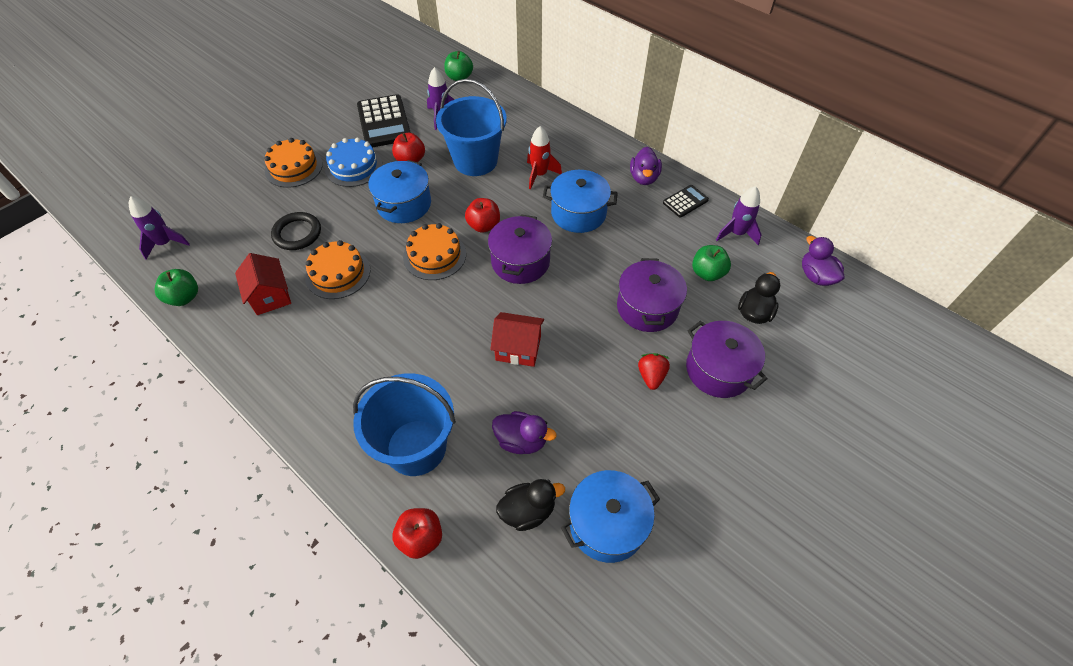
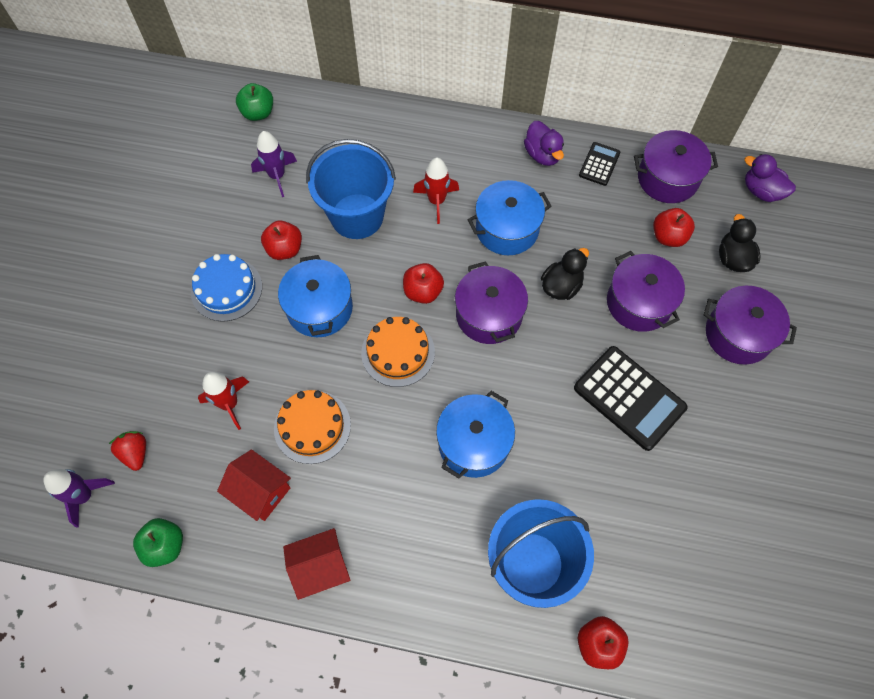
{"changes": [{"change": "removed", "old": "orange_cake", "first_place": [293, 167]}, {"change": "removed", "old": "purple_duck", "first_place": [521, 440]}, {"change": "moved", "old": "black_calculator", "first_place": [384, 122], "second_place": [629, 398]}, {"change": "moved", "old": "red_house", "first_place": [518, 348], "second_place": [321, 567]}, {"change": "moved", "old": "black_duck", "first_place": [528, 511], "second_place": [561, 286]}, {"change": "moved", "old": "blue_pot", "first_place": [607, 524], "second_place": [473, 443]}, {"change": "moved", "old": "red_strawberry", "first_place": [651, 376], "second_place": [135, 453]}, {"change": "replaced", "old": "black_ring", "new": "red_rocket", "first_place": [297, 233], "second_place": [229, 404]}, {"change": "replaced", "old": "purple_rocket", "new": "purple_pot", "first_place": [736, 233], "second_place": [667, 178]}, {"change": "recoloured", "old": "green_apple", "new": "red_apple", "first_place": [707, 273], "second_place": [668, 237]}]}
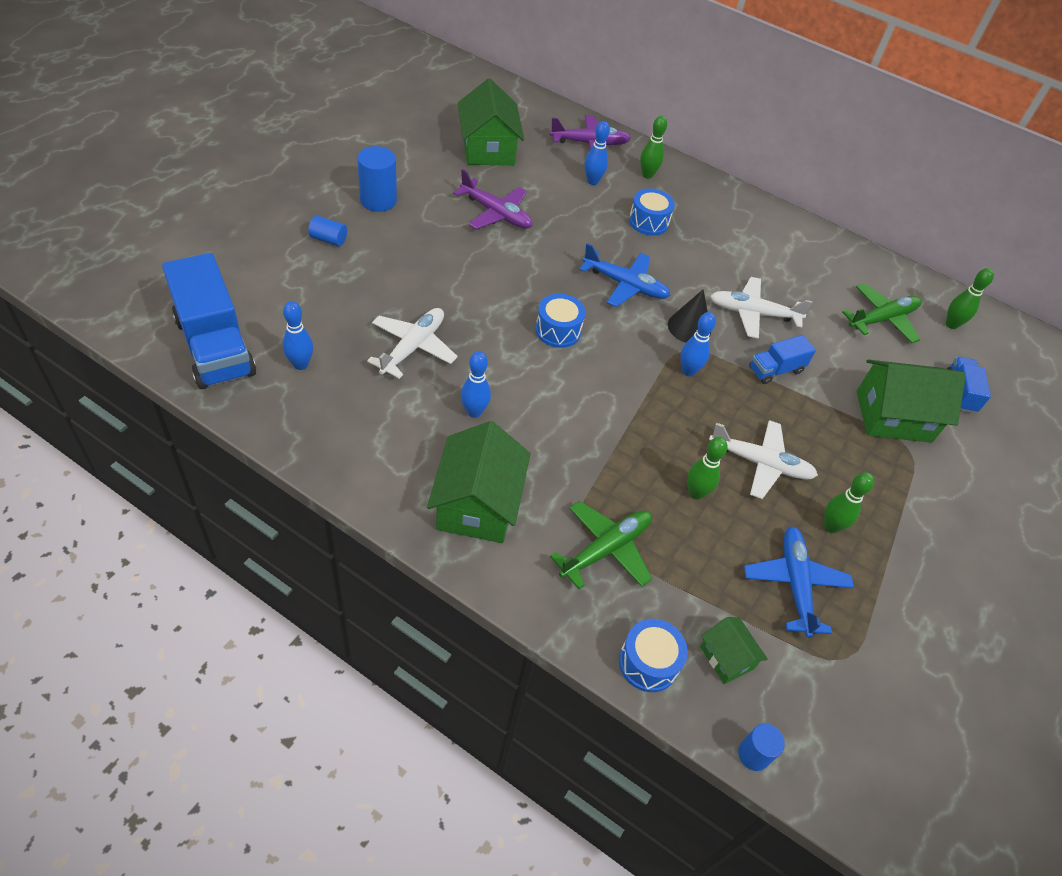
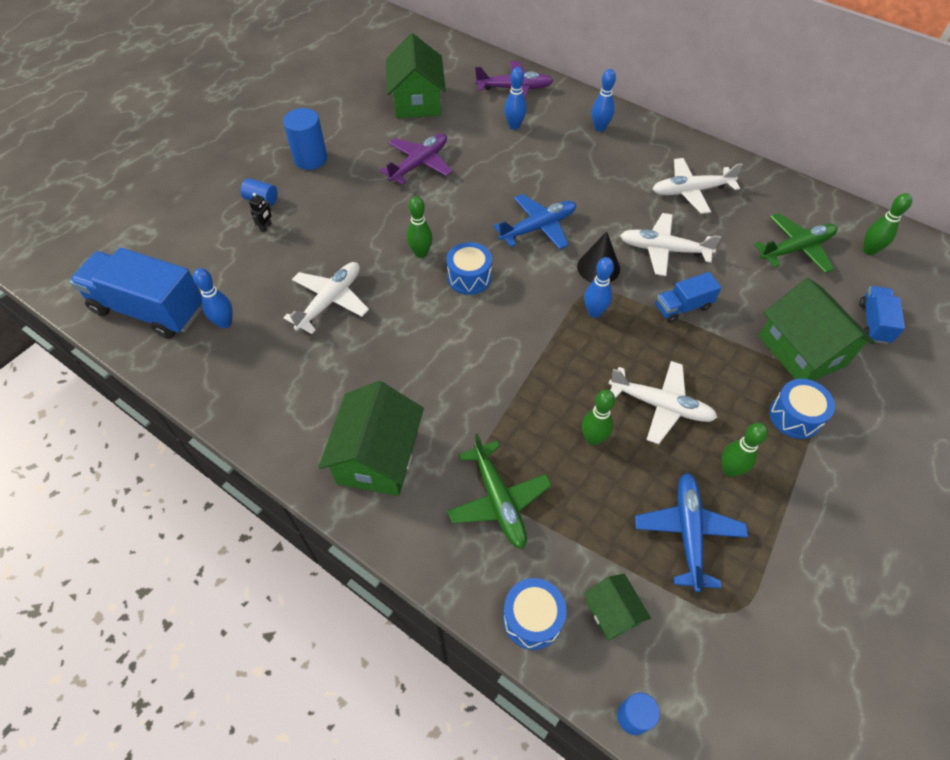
{"changes": [{"change": "added", "new": "black_robot", "second_place": [266, 227]}, {"change": "added", "new": "white_plane", "second_place": [691, 191]}, {"change": "moved", "old": "blue_bowling_pin", "first_place": [474, 412], "second_place": [599, 128]}, {"change": "moved", "old": "blue_drum", "first_place": [648, 222], "second_place": [795, 416]}, {"change": "moved", "old": "green_bowling_pin", "first_place": [647, 175], "second_place": [421, 253]}, {"change": "turned", "old": "blue_truck", "first_place": [215, 347], "second_place": [149, 309], "degrees": 135}, {"change": "turned", "old": "purple_plane", "first_place": [495, 213], "second_place": [419, 164], "degrees": -90}, {"change": "turned", "old": "green_plane", "first_place": [605, 549], "second_place": [498, 500], "degrees": 105}, {"change": "turned", "old": "blue_plane", "first_place": [625, 285], "second_place": [538, 228], "degrees": -60}, {"change": "turned", "old": "green_house", "first_place": [893, 416], "second_place": [802, 350], "degrees": 60}]}
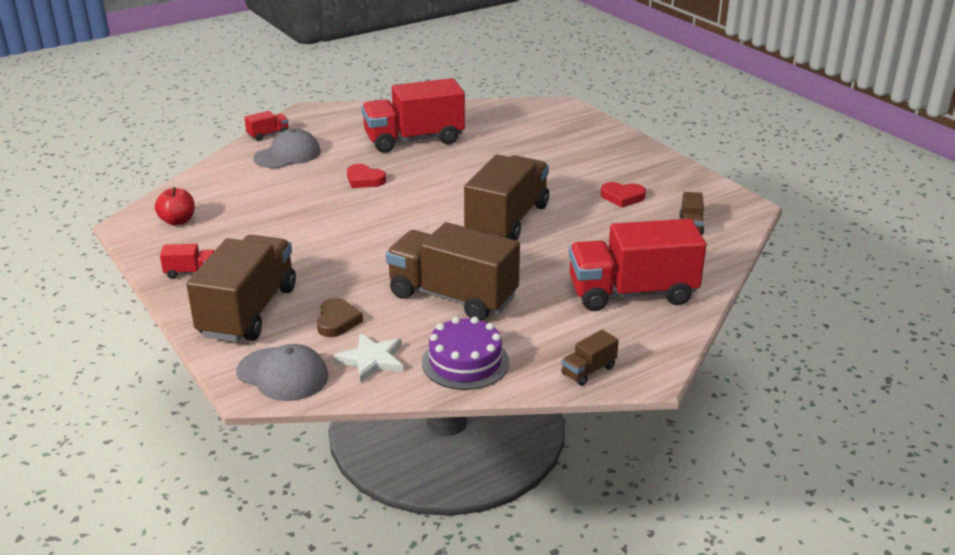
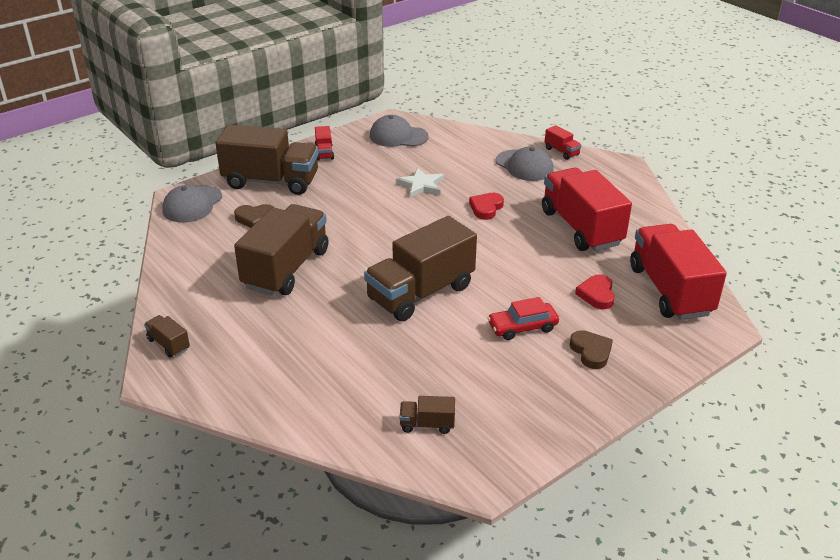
{"changes": [{"change": "removed", "old": "purple_cake", "first_place": [465, 362]}, {"change": "added", "new": "red_car", "second_place": [522, 327]}, {"change": "added", "new": "brown_heart", "second_place": [591, 352]}, {"change": "moved", "old": "white_star", "first_place": [372, 360], "second_place": [421, 185]}, {"change": "moved", "old": "red_truck", "first_place": [632, 293], "second_place": [670, 290]}, {"change": "moved", "old": "red_heart", "first_place": [622, 197], "second_place": [596, 294]}, {"change": "replaced", "old": "red_apple", "new": "grey_cap", "first_place": [178, 221], "second_place": [398, 136]}, {"change": "turned", "old": "brown_truck", "first_place": [507, 220], "second_place": [420, 293], "degrees": 120}]}
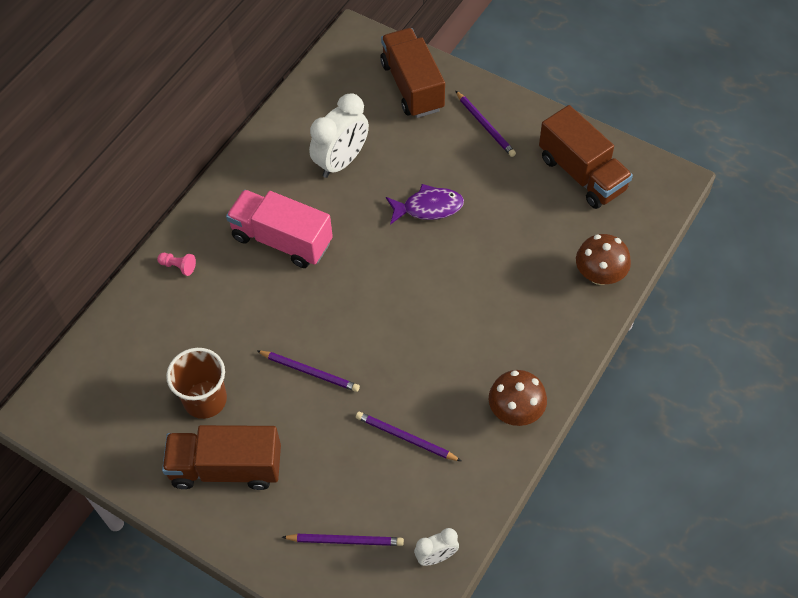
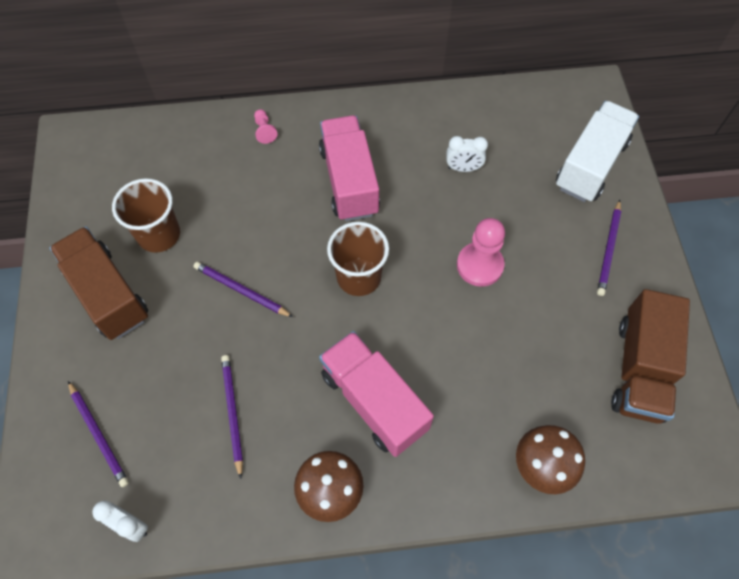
{"changes": [{"change": "added", "new": "pink_truck", "second_place": [374, 401]}, {"change": "added", "new": "brown_cup", "second_place": [359, 277]}, {"change": "replaced", "old": "purple_fish", "new": "pink_pawn", "first_place": [428, 207], "second_place": [480, 265]}, {"change": "recoloured", "old": "brown_truck", "new": "white_truck", "first_place": [412, 86], "second_place": [590, 165]}, {"change": "turned", "old": "purple_pencil", "first_place": [310, 372], "second_place": [241, 291], "degrees": 135}, {"change": "resized", "old": "white_clock", "first_place": [341, 162], "second_place": [463, 168], "factor": 0.55}]}
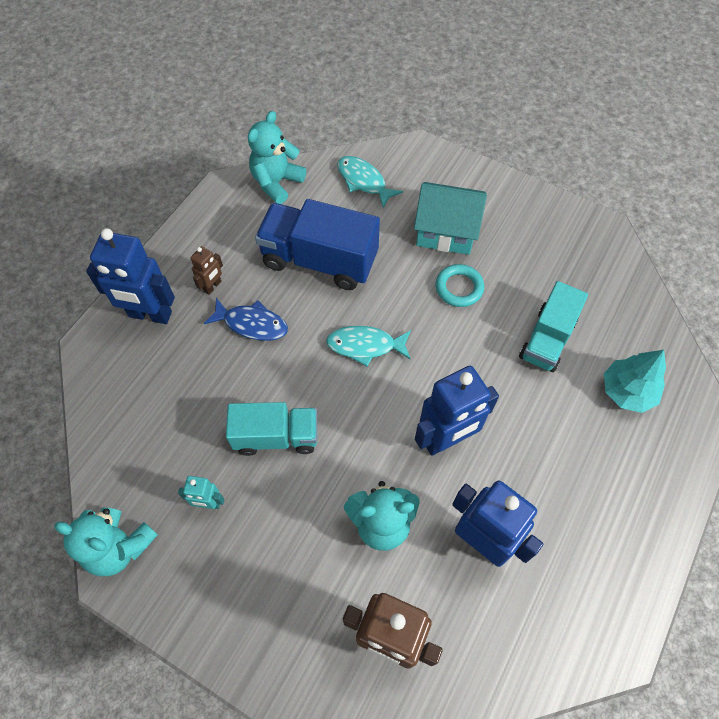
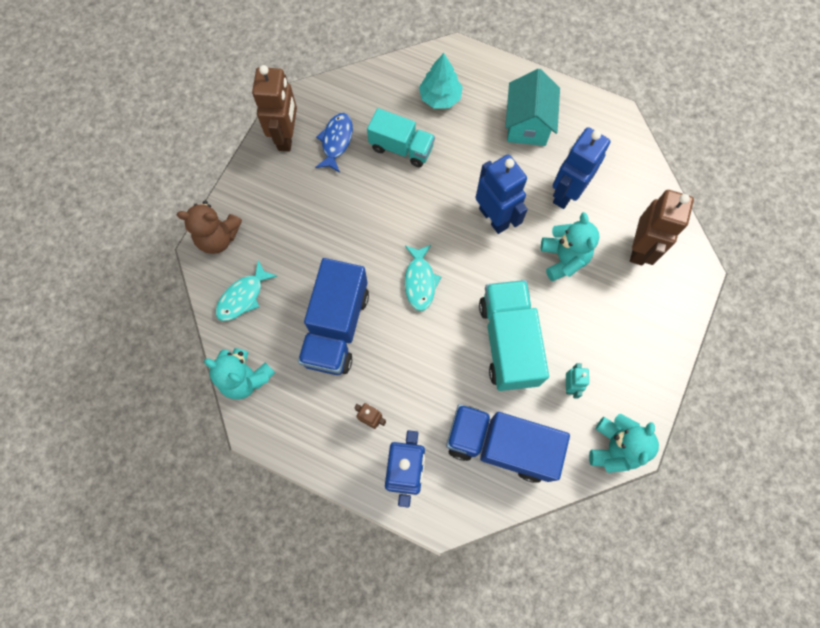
{"changes": [{"change": "removed", "old": "turquoise_ring", "first_place": [459, 288]}, {"change": "added", "new": "brown_teddy_bear", "second_place": [218, 238]}, {"change": "added", "new": "brown_robot", "second_place": [286, 137]}, {"change": "added", "new": "blue_truck", "second_place": [500, 445]}, {"change": "moved", "old": "blue_fish", "first_place": [252, 324], "second_place": [336, 141]}, {"change": "moved", "old": "turquoise_house", "first_place": [446, 232], "second_place": [527, 124]}, {"change": "resized", "old": "turquoise_truck", "first_place": [276, 436], "second_place": [508, 342], "factor": 1.5}]}
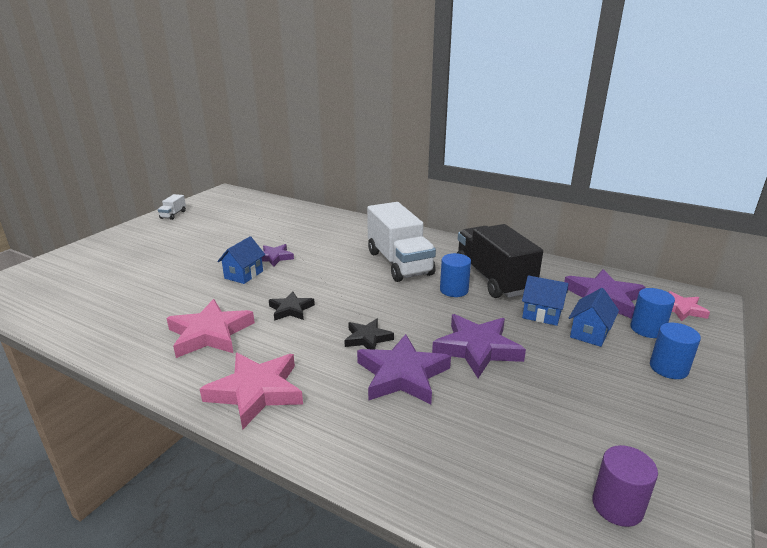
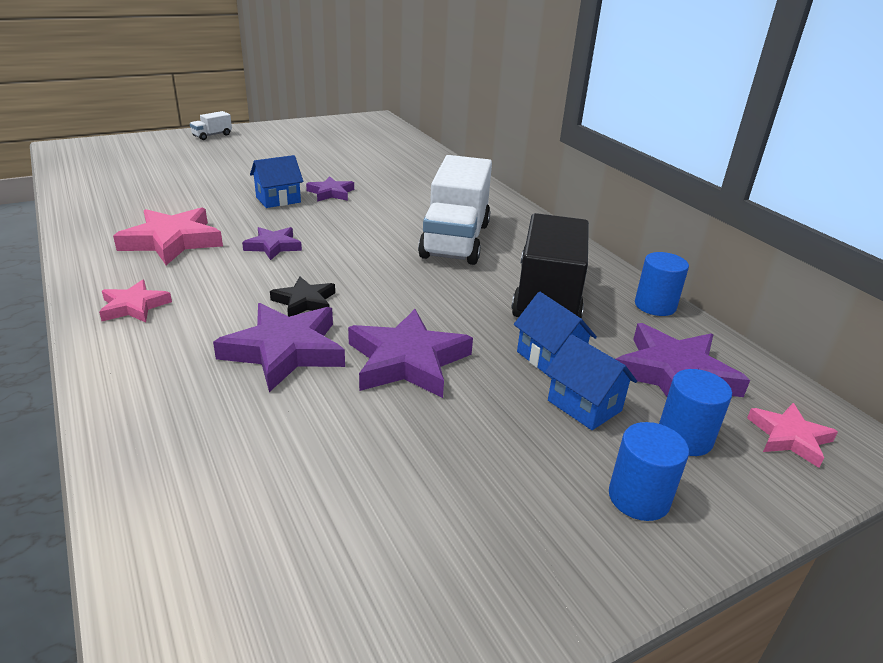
{"changes": [{"change": "removed", "old": "purple_cylinder", "first_place": [617, 506]}, {"change": "moved", "old": "white_truck", "first_place": [173, 214], "second_place": [212, 135]}, {"change": "moved", "old": "blue_cylinder", "first_place": [454, 290], "second_place": [655, 305]}, {"change": "recoloured", "old": "black_star", "new": "purple_star", "first_place": [291, 309], "second_place": [273, 246]}, {"change": "turned", "old": "blue_house", "first_place": [589, 333], "second_place": [584, 405], "degrees": 75}, {"change": "resized", "old": "pink_star", "first_place": [256, 392], "second_place": [134, 306], "factor": 0.58}]}
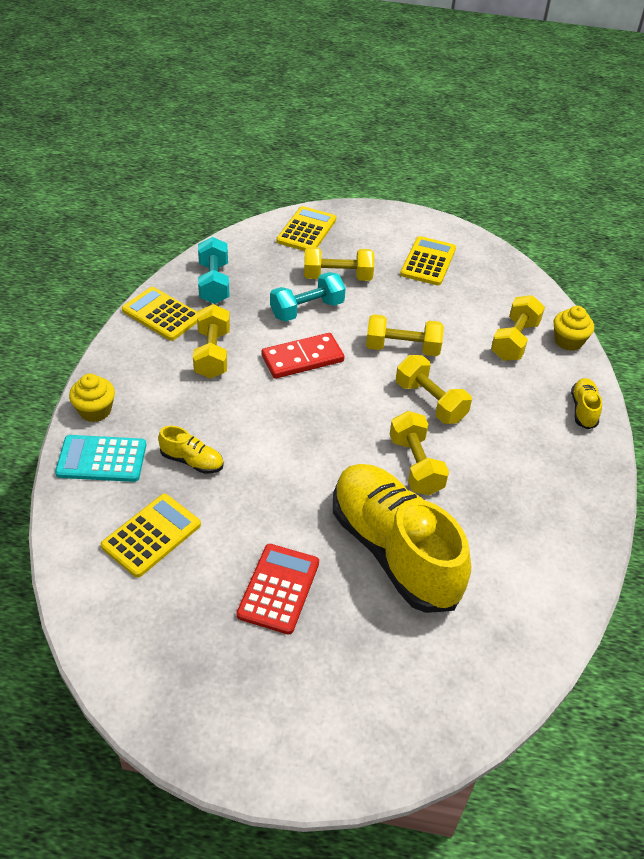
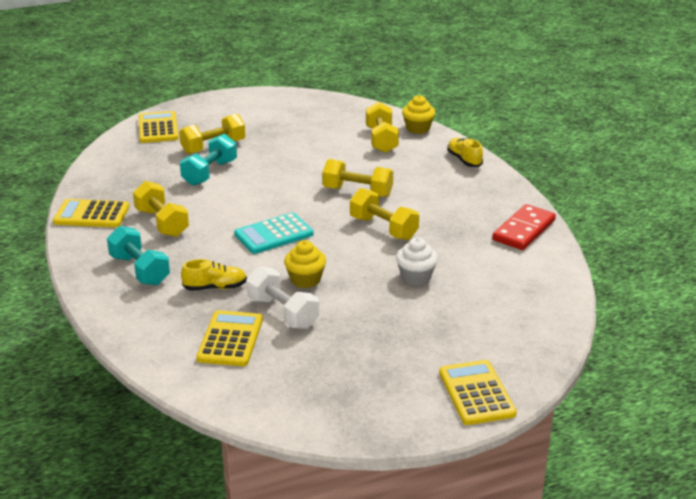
{"changes": [{"change": "removed", "old": "red_calculator", "first_place": [278, 589]}, {"change": "removed", "old": "yellow_dumbbell", "first_place": [402, 348]}, {"change": "added", "new": "white_dumbbell", "second_place": [282, 313]}, {"change": "moved", "old": "turquoise_calculator", "first_place": [101, 459], "second_place": [273, 234]}, {"change": "moved", "old": "yellow_cupcake", "first_place": [95, 411], "second_place": [305, 280]}, {"change": "moved", "old": "turquoise_dumbbell", "first_place": [214, 283], "second_place": [140, 270]}, {"change": "moved", "old": "red_domino", "first_place": [302, 358], "second_place": [523, 230]}, {"change": "moved", "old": "yellow_calculator", "first_place": [428, 262], "second_place": [476, 393]}, {"change": "replaced", "old": "yellow_shoe", "new": "white_cupcake", "first_place": [394, 550], "second_place": [416, 277]}]}
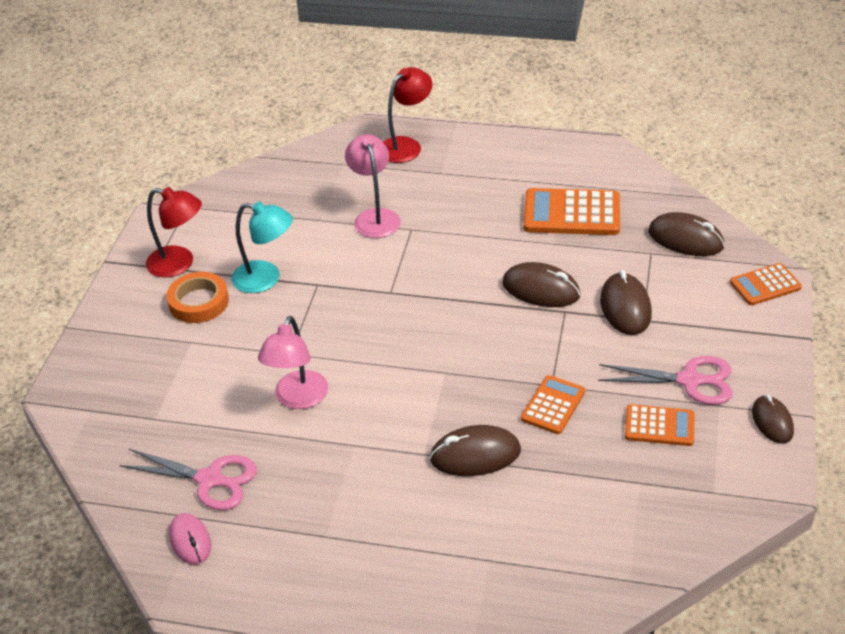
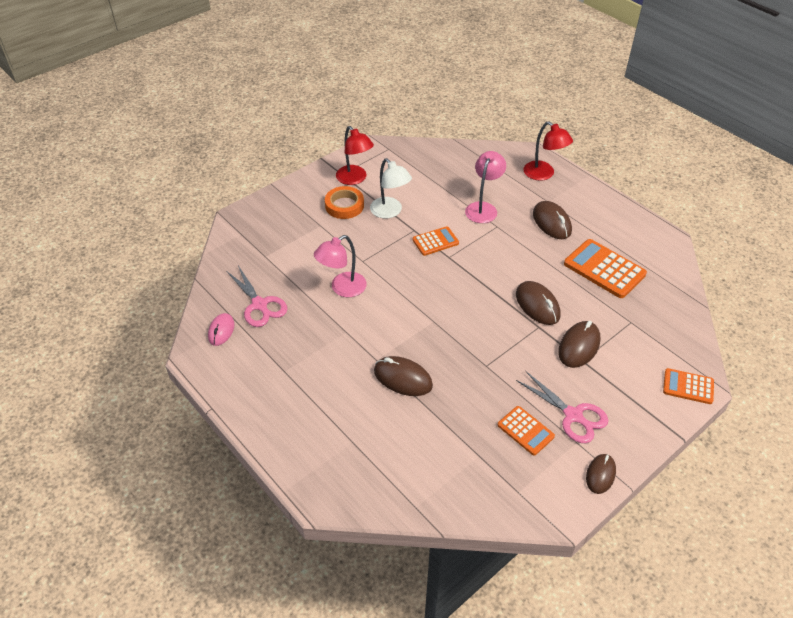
{"changes": [{"change": "moved", "old": "orange_calculator", "first_place": [553, 405], "second_place": [435, 241]}, {"change": "moved", "old": "brown_mouse", "first_place": [685, 239], "second_place": [551, 222]}, {"change": "recoloured", "old": "turquoise_lamp", "new": "white_lamp", "first_place": [266, 279], "second_place": [390, 212]}, {"change": "turned", "old": "red_lamp", "first_place": [406, 145], "second_place": [543, 174], "degrees": 60}]}
